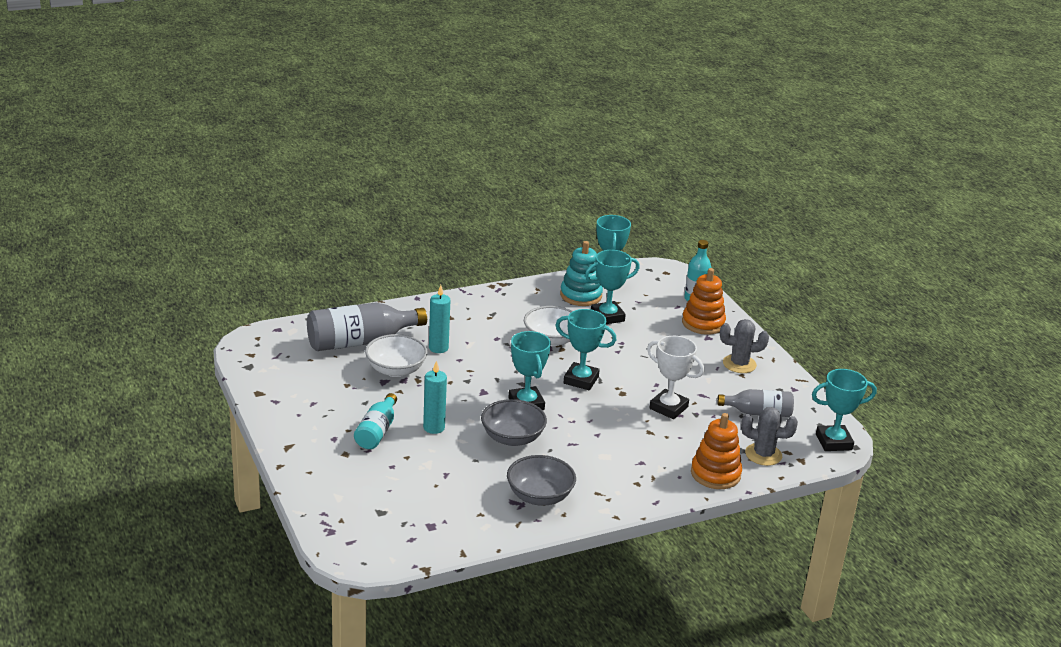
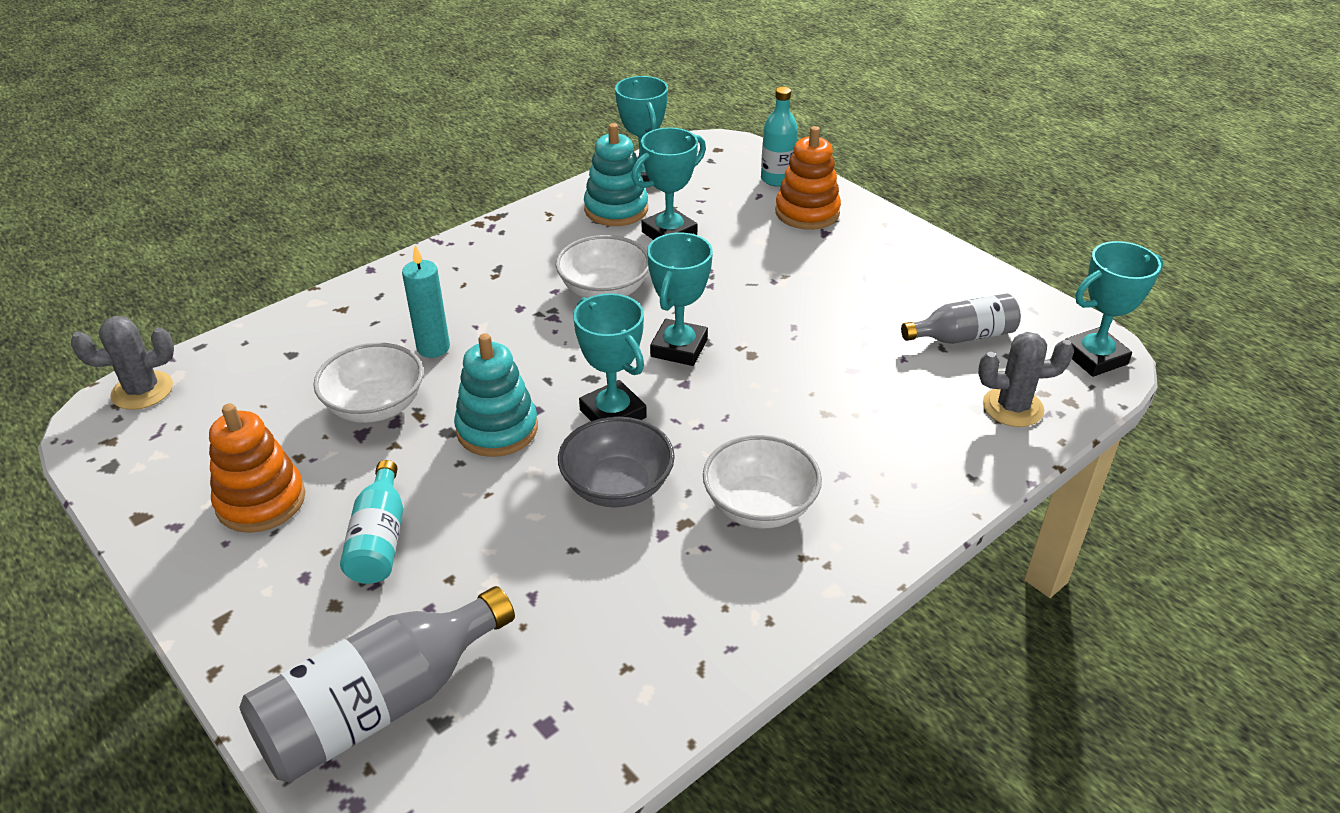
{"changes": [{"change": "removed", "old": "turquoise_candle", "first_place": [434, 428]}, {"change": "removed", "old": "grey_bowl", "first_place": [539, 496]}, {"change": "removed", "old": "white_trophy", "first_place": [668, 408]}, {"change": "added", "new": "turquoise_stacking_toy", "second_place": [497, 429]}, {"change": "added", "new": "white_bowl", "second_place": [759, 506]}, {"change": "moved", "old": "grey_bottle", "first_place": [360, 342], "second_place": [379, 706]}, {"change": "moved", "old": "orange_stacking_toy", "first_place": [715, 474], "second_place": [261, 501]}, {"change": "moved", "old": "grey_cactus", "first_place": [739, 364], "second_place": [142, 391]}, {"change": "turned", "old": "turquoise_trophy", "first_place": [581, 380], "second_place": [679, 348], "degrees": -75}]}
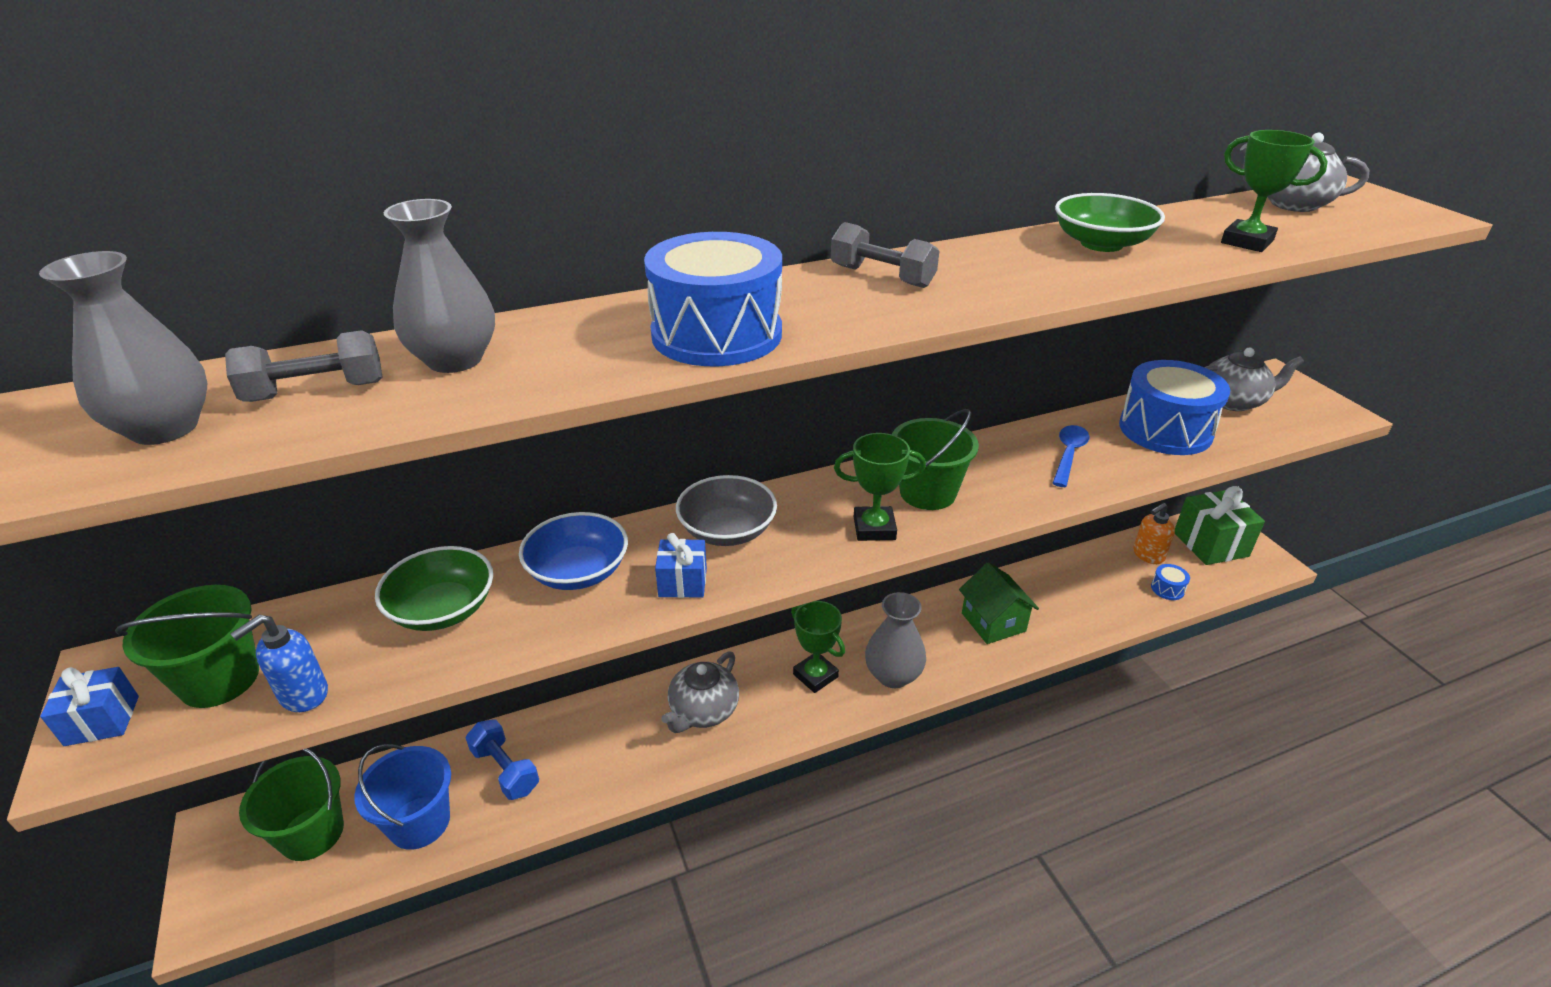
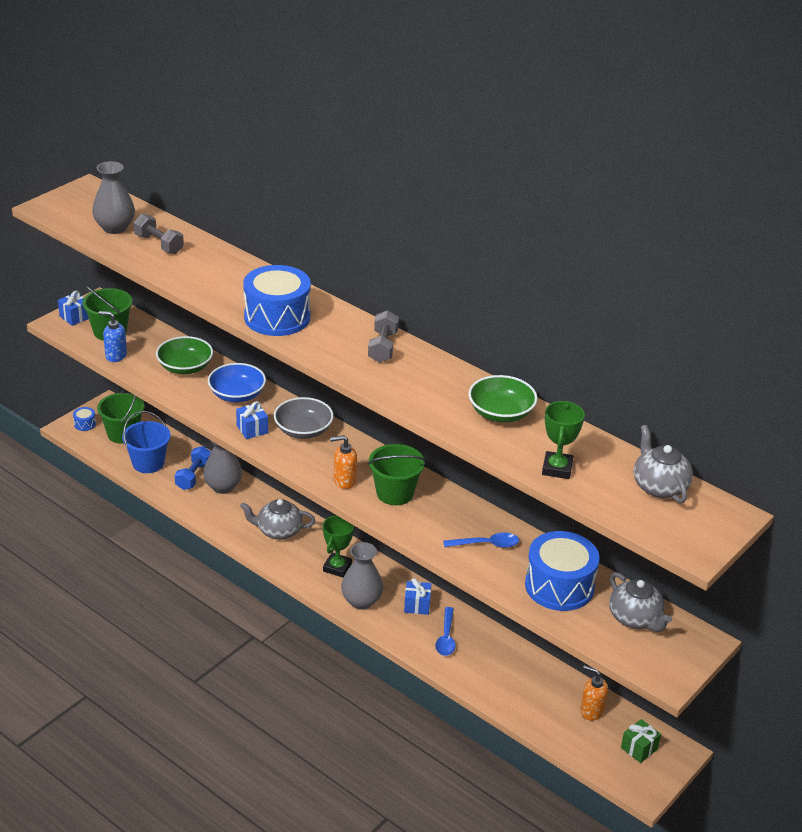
{"changes": [{"change": "added", "new": "blue_gift", "second_place": [417, 605]}, {"change": "moved", "old": "grey_vase", "first_place": [455, 360], "second_place": [223, 487]}, {"change": "moved", "old": "blue_drum", "first_place": [1167, 589], "second_place": [85, 424]}, {"change": "replaced", "old": "green_trophy", "new": "orange_soap_dispenser", "first_place": [874, 528], "second_place": [344, 481]}, {"change": "replaced", "old": "green_house", "new": "blue_spoon", "first_place": [993, 622], "second_place": [446, 637]}, {"change": "resized", "old": "green_gift", "first_place": [1211, 544], "second_place": [639, 748], "factor": 0.57}]}
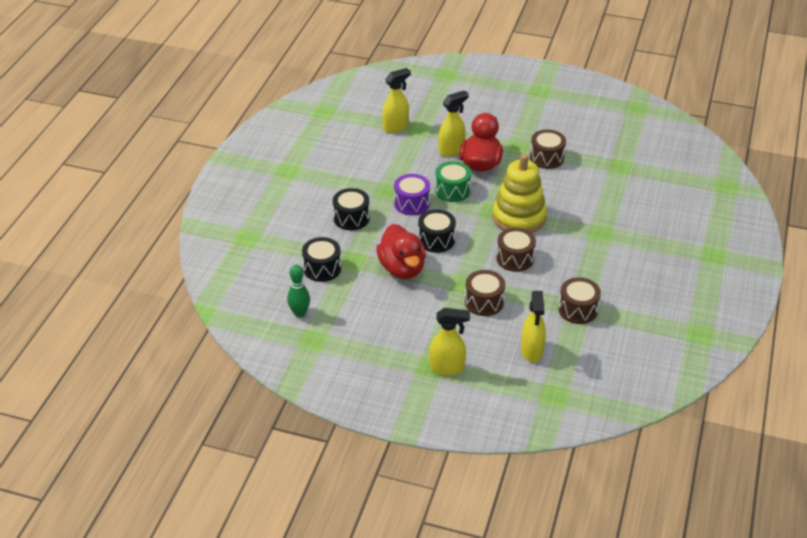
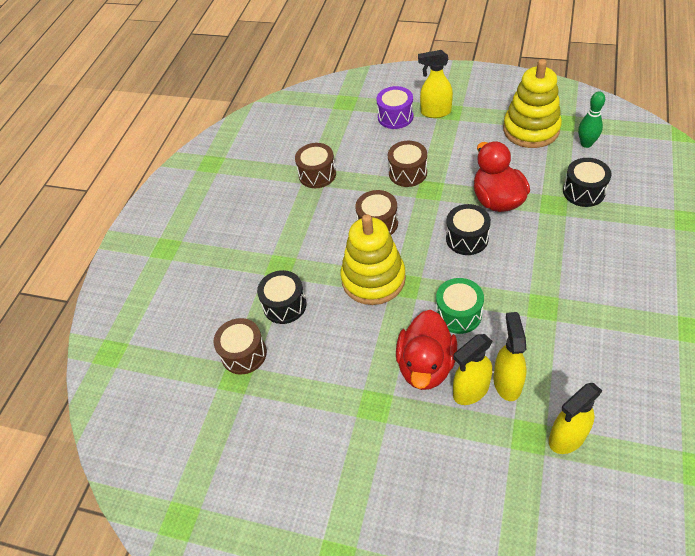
{"changes": [{"change": "added", "new": "yellow_stacking_toy", "second_place": [531, 129]}, {"change": "moved", "old": "black_drum", "first_place": [351, 218], "second_place": [284, 305]}, {"change": "moved", "old": "purple_drum", "first_place": [411, 203], "second_place": [395, 117]}, {"change": "moved", "old": "yellow_spray_bottle", "first_place": [532, 351], "second_place": [507, 382]}, {"change": "moved", "old": "brown_drum", "first_place": [546, 158], "second_place": [244, 354]}]}
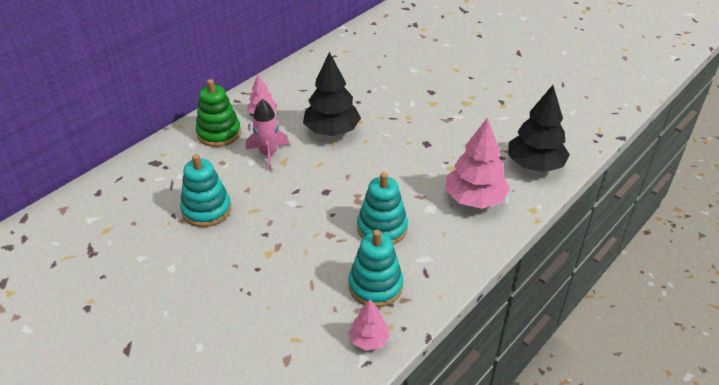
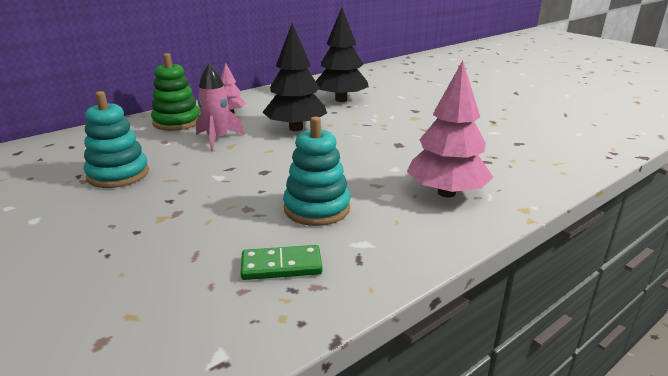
{"changes": [{"change": "removed", "old": "pink_tree", "first_place": [369, 340]}, {"change": "moved", "old": "black_tree", "first_place": [535, 165], "second_place": [341, 100]}, {"change": "replaced", "old": "turquoise_stacking_toy", "new": "green_domino", "first_place": [375, 286], "second_place": [281, 266]}]}
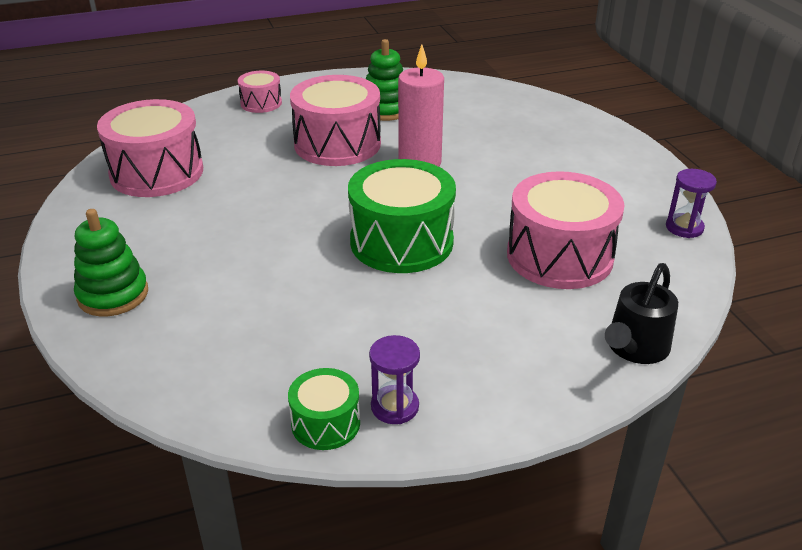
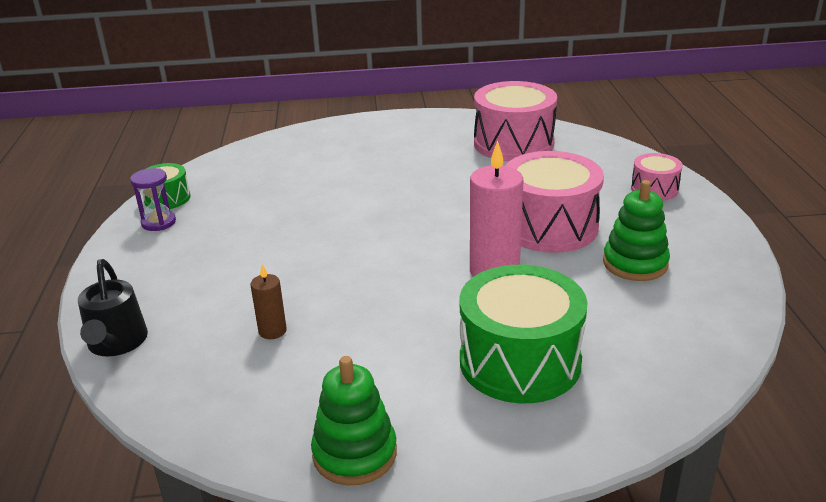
{"changes": [{"change": "removed", "old": "purple_hourglass", "first_place": [684, 227]}, {"change": "moved", "old": "green_stacking_toy", "first_place": [113, 295], "second_place": [355, 454]}, {"change": "moved", "old": "green_drum", "first_place": [401, 242], "second_place": [520, 361]}, {"change": "replaced", "old": "pink_drum", "new": "brown_candle", "first_place": [559, 256], "second_place": [272, 331]}, {"change": "turned", "old": "black_watering_can", "first_place": [635, 348], "second_place": [116, 343], "degrees": -150}]}
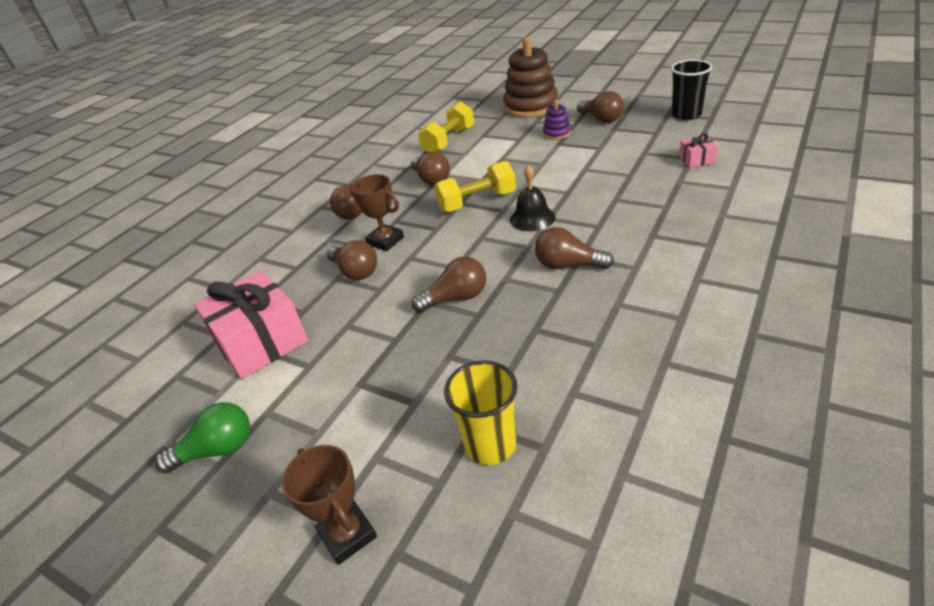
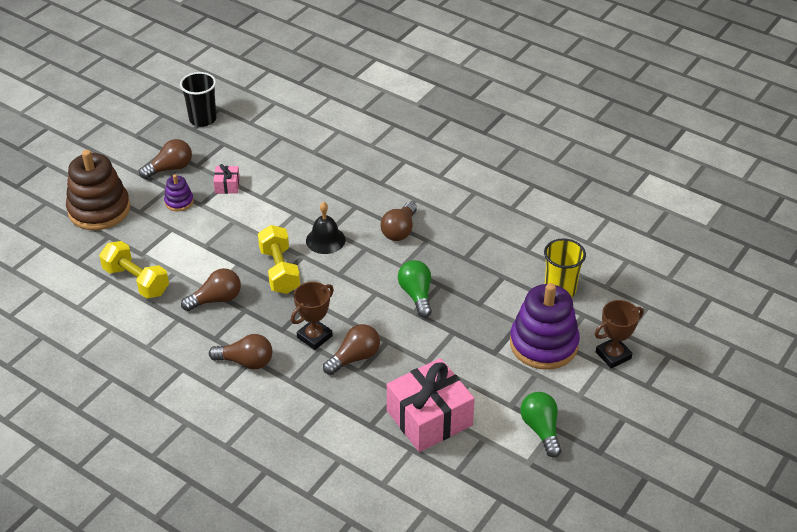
{"changes": [{"change": "added", "new": "purple_stacking_toy", "second_place": [543, 344]}, {"change": "moved", "old": "pink_gift", "first_place": [697, 160], "second_place": [227, 185]}, {"change": "recoloured", "old": "brown_light_bulb", "new": "green_light_bulb", "first_place": [456, 298], "second_place": [416, 295]}]}
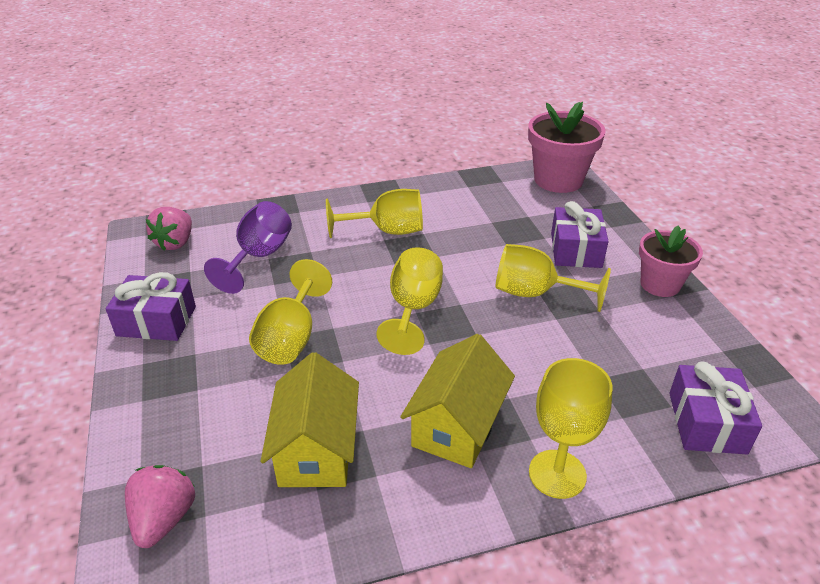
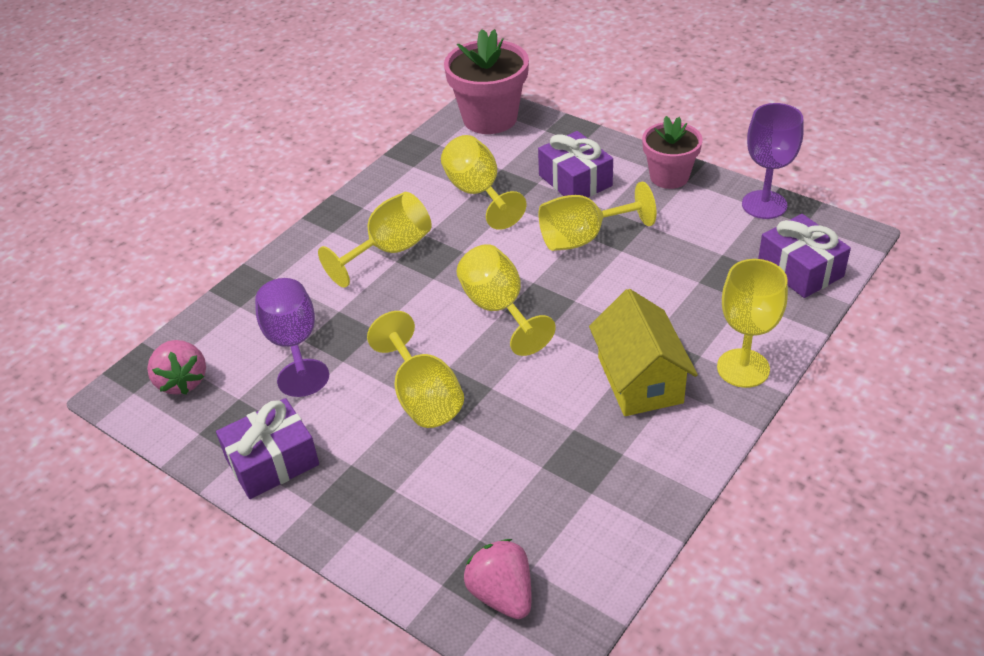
{"changes": [{"change": "removed", "old": "yellow_house", "first_place": [316, 449]}, {"change": "added", "new": "yellow_goblet", "second_place": [478, 193]}, {"change": "added", "new": "purple_goblet", "second_place": [764, 205]}]}
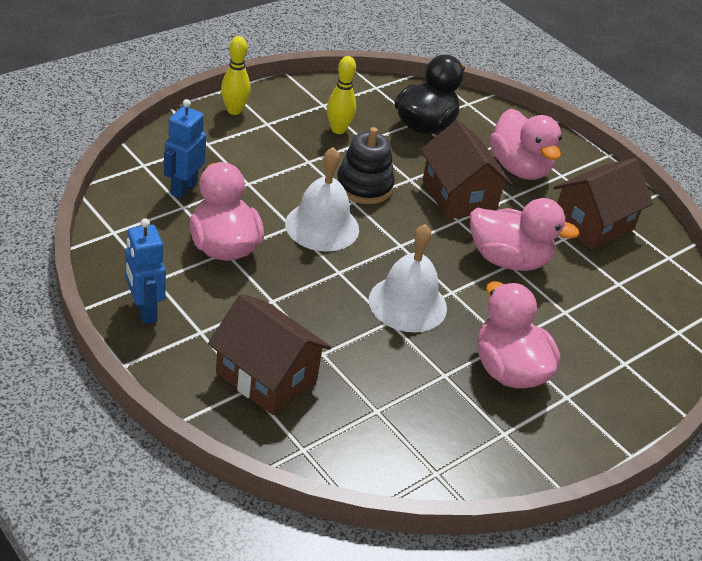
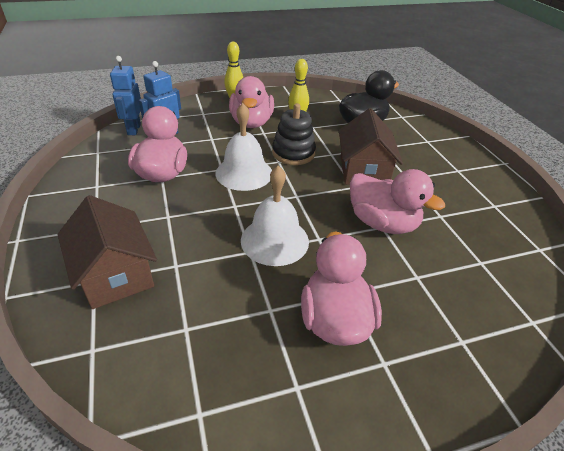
{"changes": [{"change": "removed", "old": "brown_house", "first_place": [593, 224]}, {"change": "moved", "old": "blue_robot", "first_place": [144, 311], "second_place": [133, 129]}, {"change": "moved", "old": "pink_duck", "first_place": [519, 168], "second_place": [251, 123]}]}
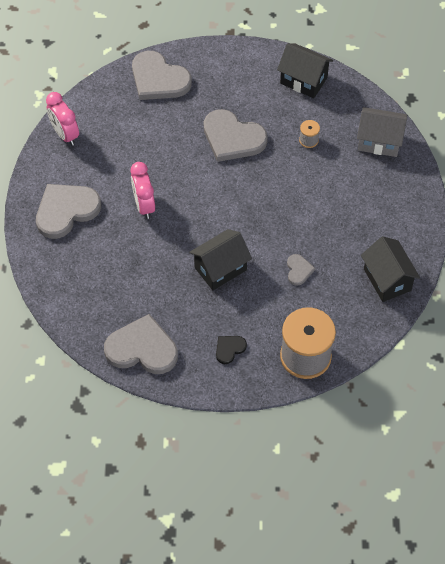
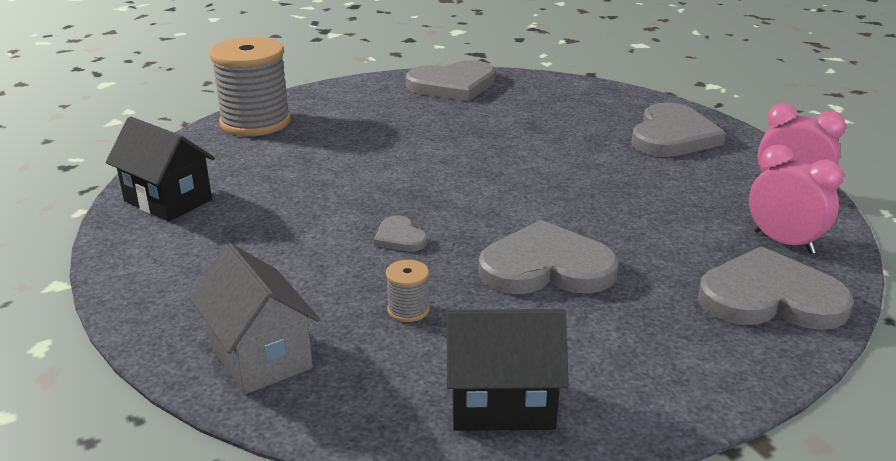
{"changes": [{"change": "removed", "old": "black_house", "first_place": [220, 269]}, {"change": "removed", "old": "black_heart", "first_place": [229, 349]}, {"change": "moved", "old": "pink_clock", "first_place": [144, 205], "second_place": [783, 242]}, {"change": "moved", "old": "grey_heart", "first_place": [298, 270], "second_place": [400, 237]}, {"change": "turned", "old": "grey_house", "first_place": [379, 141], "second_place": [260, 356], "degrees": 75}]}
